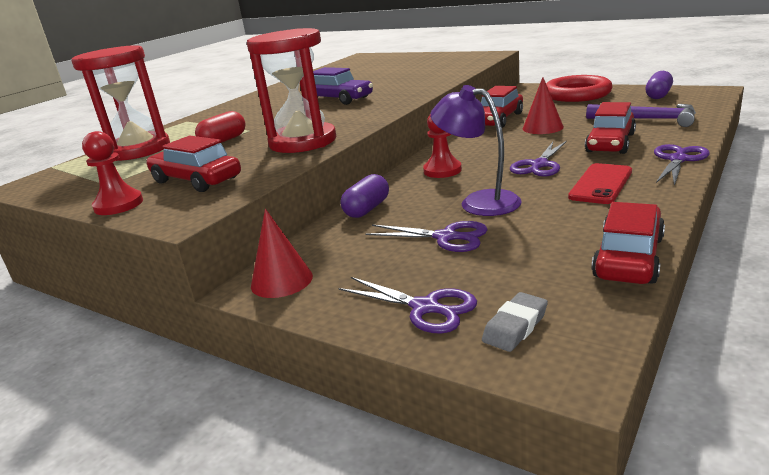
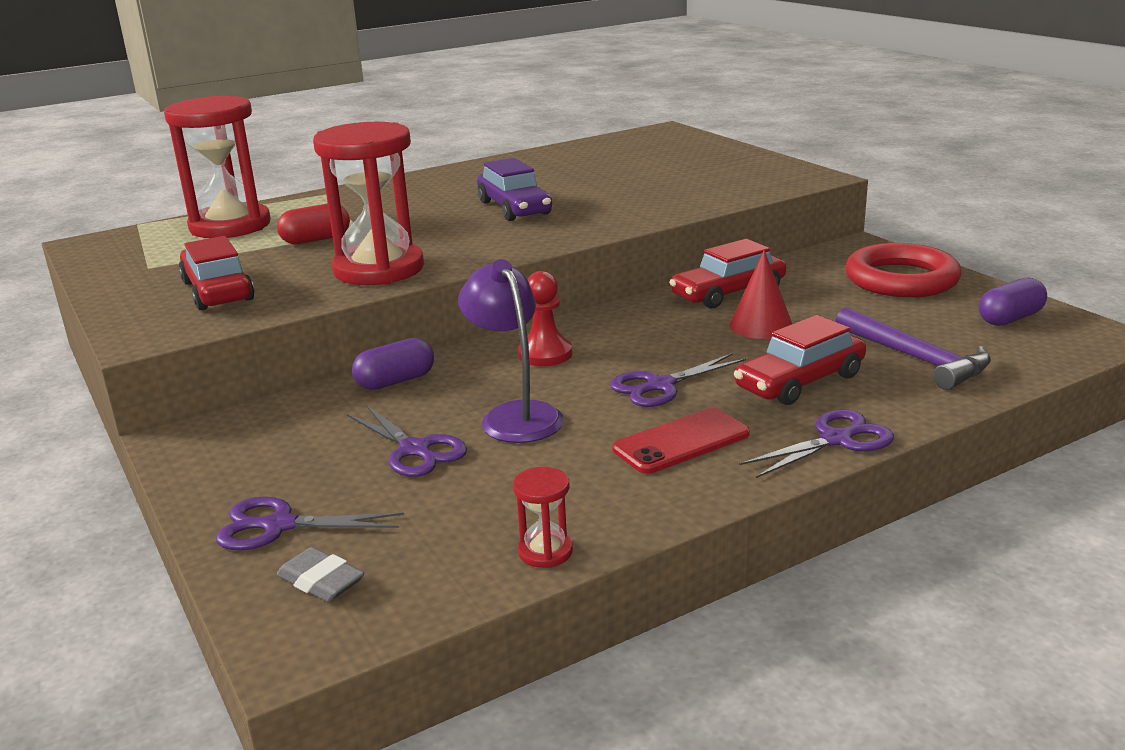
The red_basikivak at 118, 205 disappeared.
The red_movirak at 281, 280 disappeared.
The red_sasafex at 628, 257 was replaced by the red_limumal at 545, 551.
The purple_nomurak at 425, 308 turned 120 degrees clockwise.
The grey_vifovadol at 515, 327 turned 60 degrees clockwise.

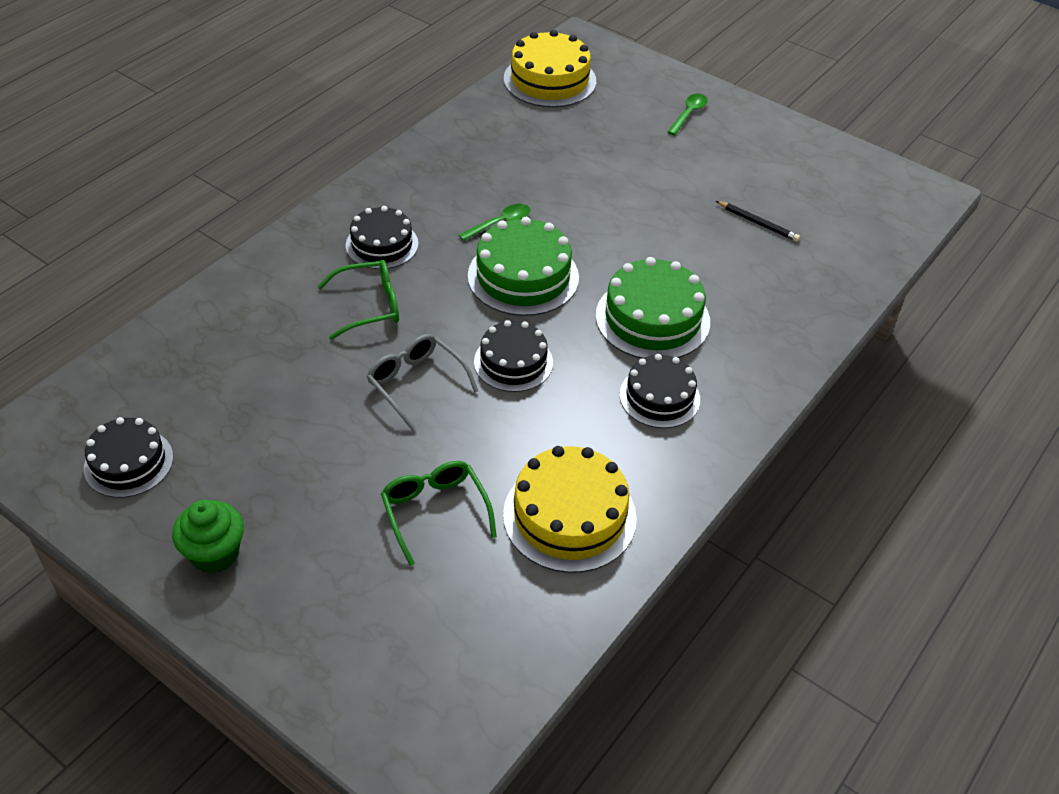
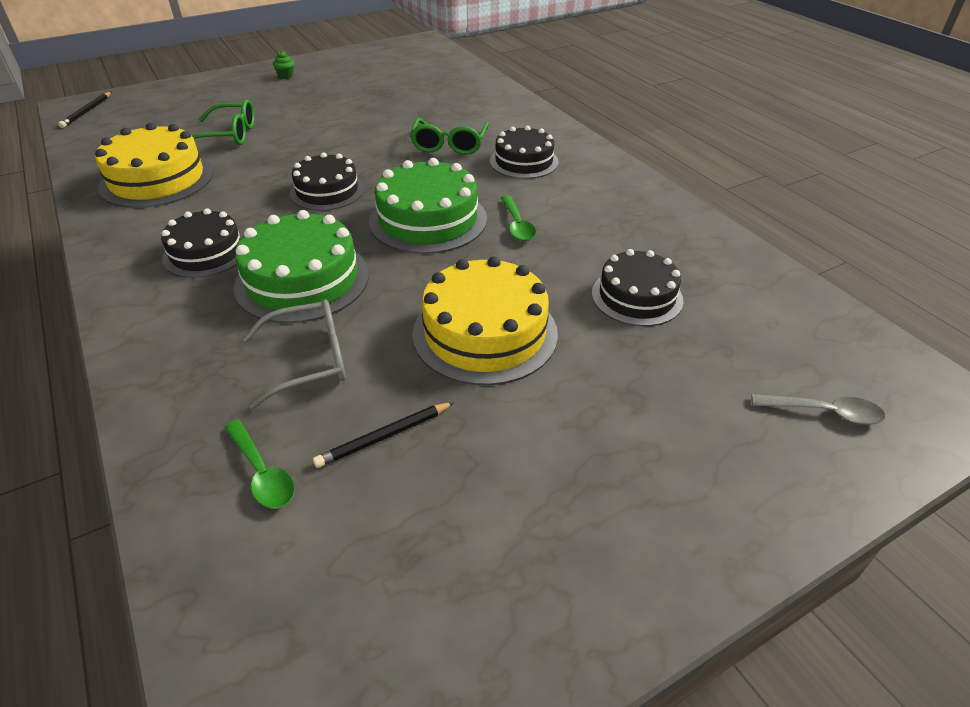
The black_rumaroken at 87, 111 appeared.
The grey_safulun at 824, 412 appeared.
The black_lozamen moved from 128, 462 to 637, 296.
The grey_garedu moved from 416, 384 to 309, 360.
The yellow_lozamen moved from 550, 80 to 485, 333.
The green_safulun moved from 688, 114 to 262, 472.
The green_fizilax at 215, 553 changed to 0.51 times the size.

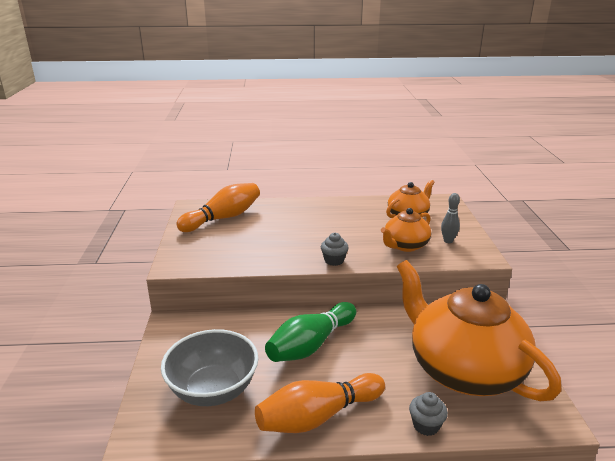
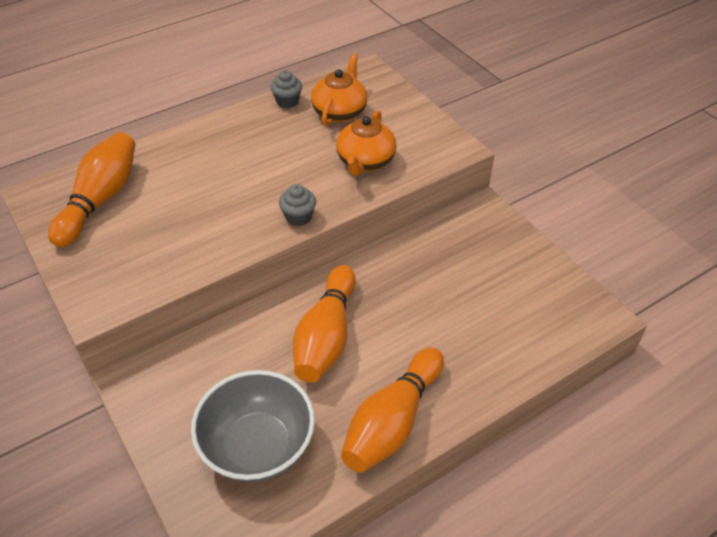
The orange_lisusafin at 463, 369 disappeared.
The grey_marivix at 448, 241 disappeared.
The grey_fizilax moved from 426, 425 to 287, 101.
The green_marivix at 311, 345 became the orange_marivix at 326, 336.

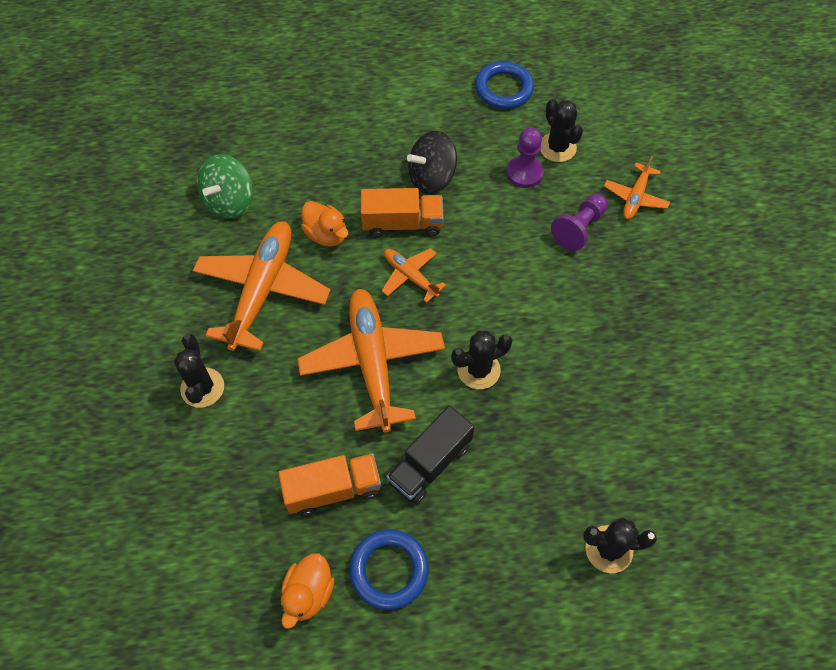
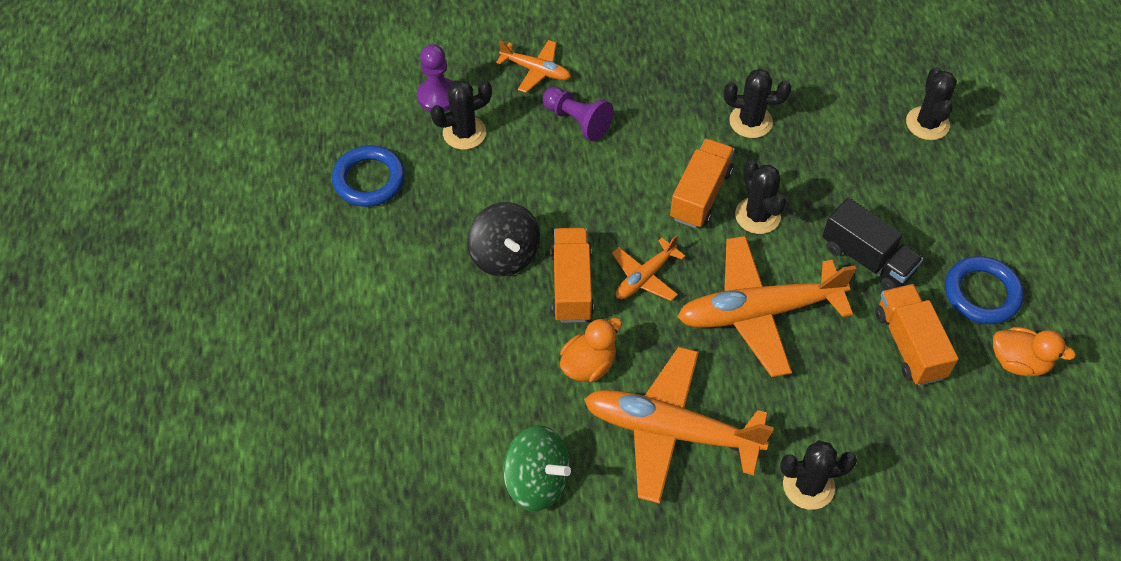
The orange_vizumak at 700, 195 appeared.
The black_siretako at 750, 121 appeared.
The purple_basikivak moved from 524, 173 to 437, 96.

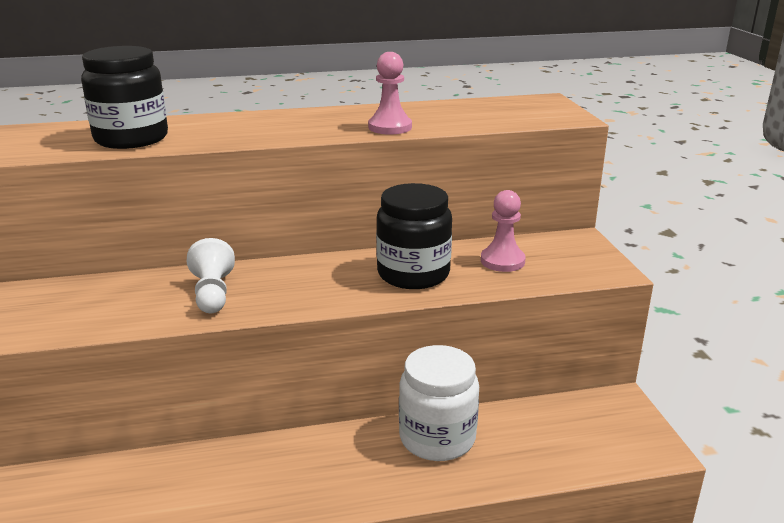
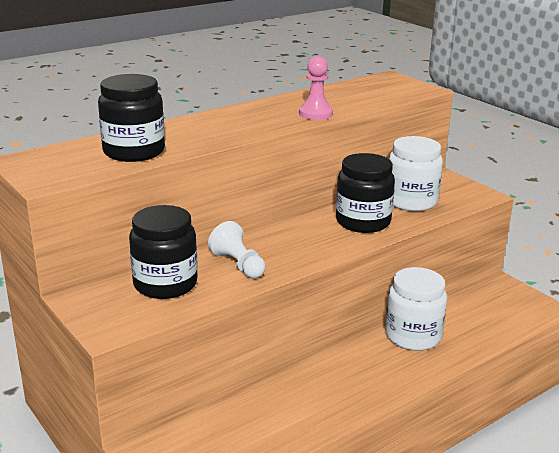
The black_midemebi at 165, 284 appeared.
The pink_basikivak at 502, 261 was replaced by the white_midemebi at 411, 201.

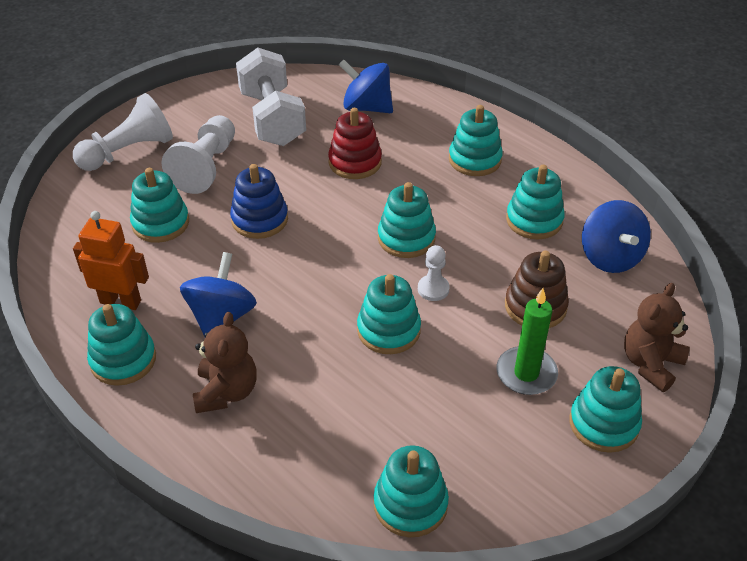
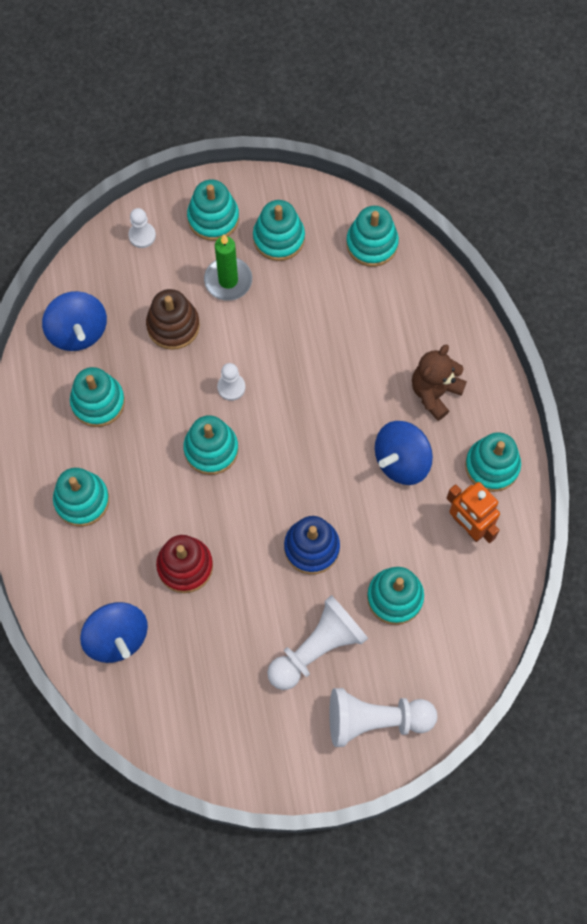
The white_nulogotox at 272, 118 disappeared.
The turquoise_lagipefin moved from 388, 330 to 279, 238.
The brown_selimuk at 650, 364 was replaced by the white_basikivak at 142, 235.
The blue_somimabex at 610, 257 turned 135 degrees clockwise.

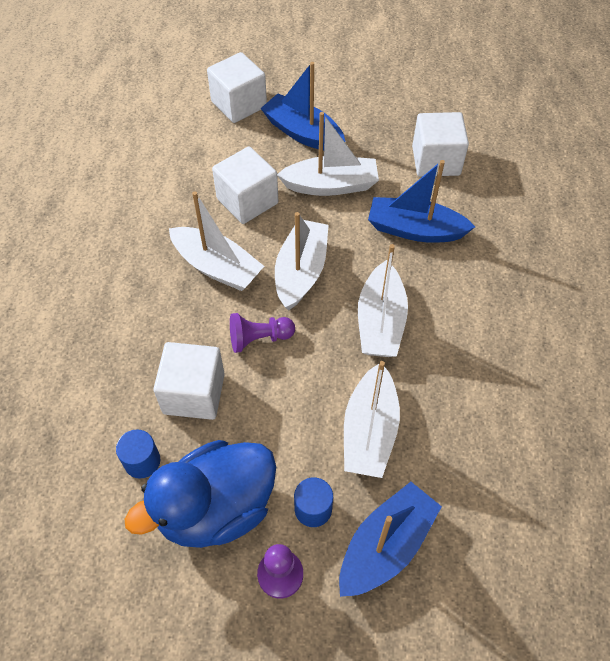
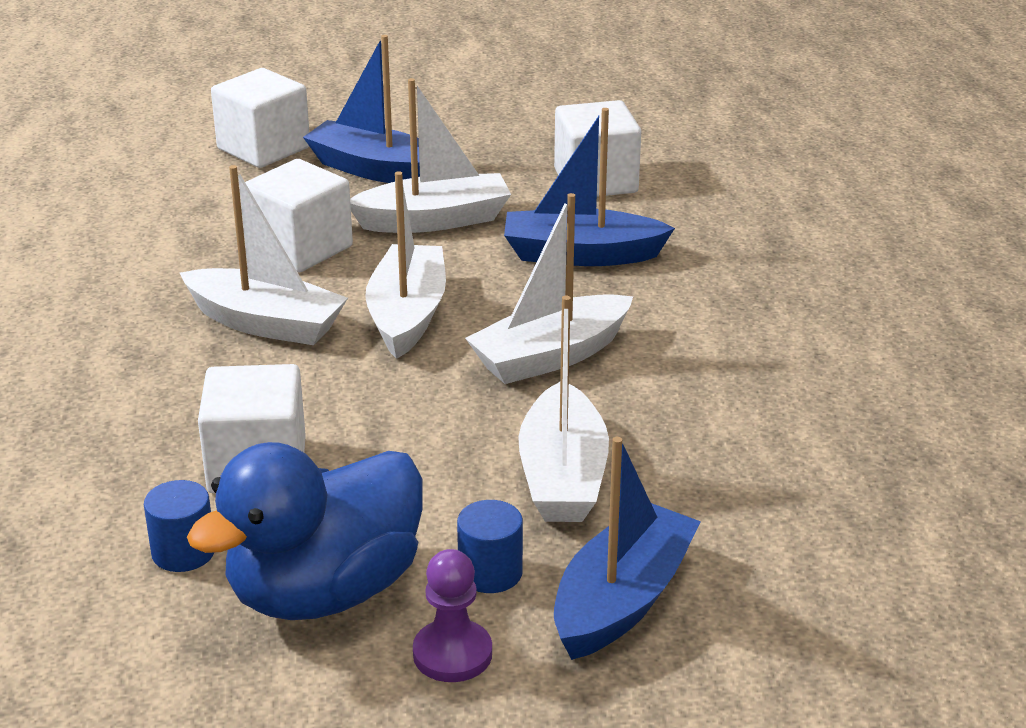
The purple_basikivak at 259, 338 disappeared.
The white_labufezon at 380, 322 turned 60 degrees clockwise.

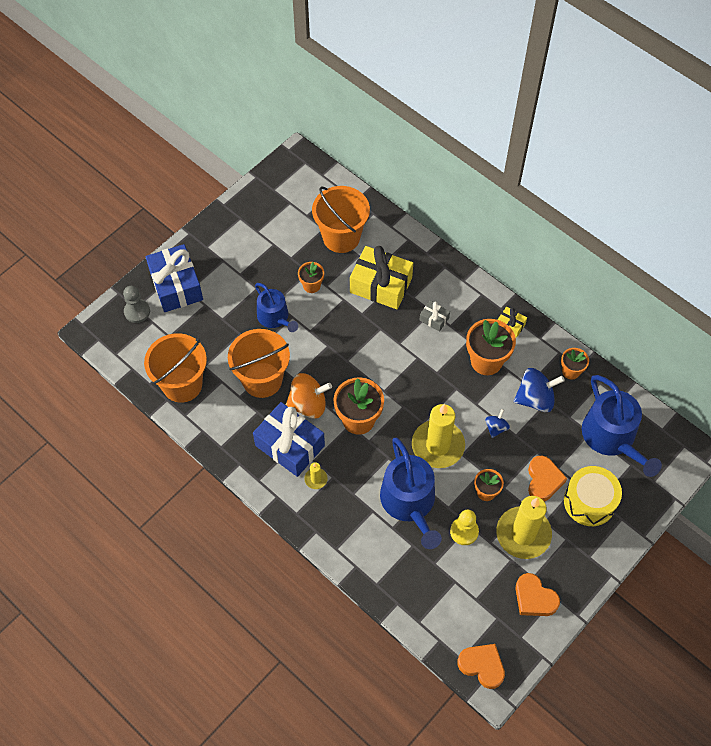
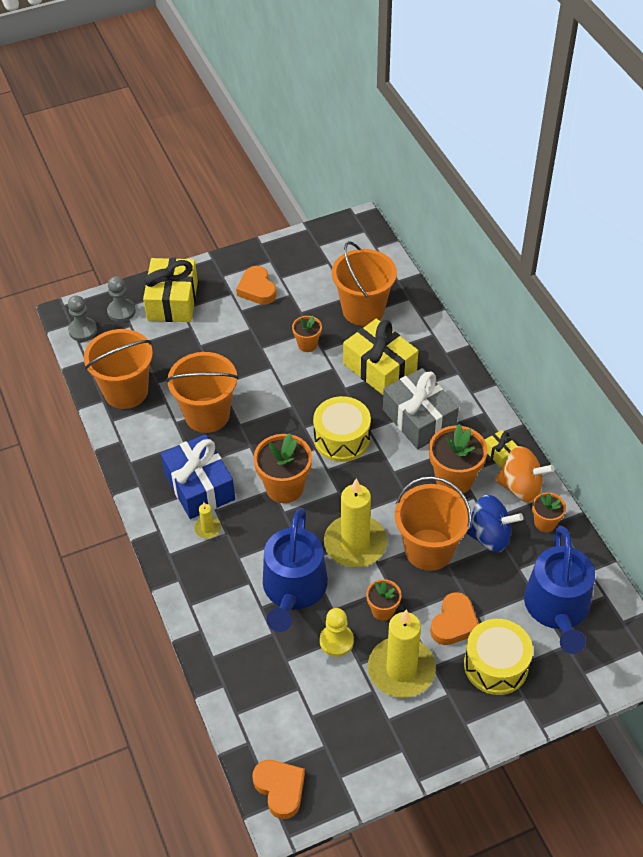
The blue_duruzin at 275, 317 disappeared.
The grey_basikivak at 83, 330 appeared.
The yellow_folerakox at 342, 439 appeared.
The orange_somimabex moved from 308, 404 to 520, 487.
The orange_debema moved from 534, 598 to 257, 289.
The blue_somimabex at 496, 428 was replaced by the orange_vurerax at 429, 549.
The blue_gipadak at 176, 286 became the yellow_gipadak at 172, 301.
The grey_gipadak at 434, 319 changed to 2.19 times the size.

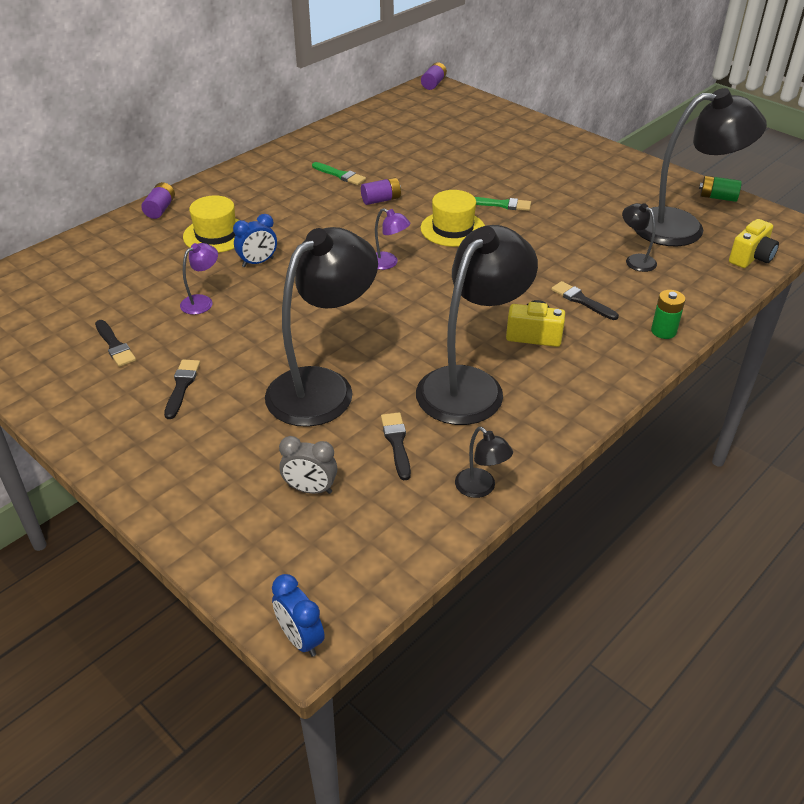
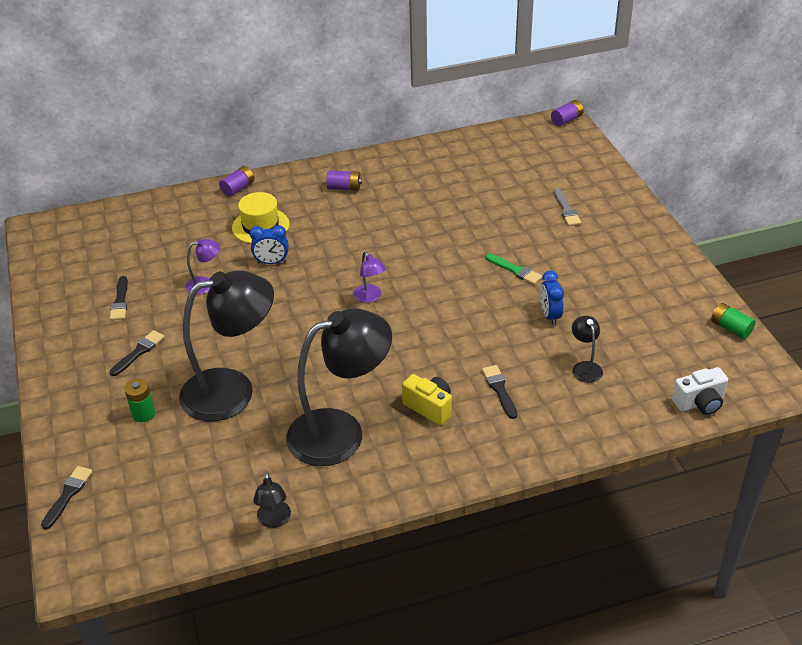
The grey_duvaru at 310, 489 disappeared.
The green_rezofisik at 340, 175 disappeared.
The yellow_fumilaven at 452, 229 disappeared.
The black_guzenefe at 683, 227 disappeared.
The grey_rezofisik at 566, 210 appeared.
The blue_duvaru moved from 300, 639 to 550, 316.
The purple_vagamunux moved from 381, 200 to 344, 188.
The black_rezofisik moved from 397, 443 to 68, 495.
The green_vagamunux moved from 663, 331 to 143, 414.
The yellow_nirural at 751, 258 became the white_nirural at 699, 403.

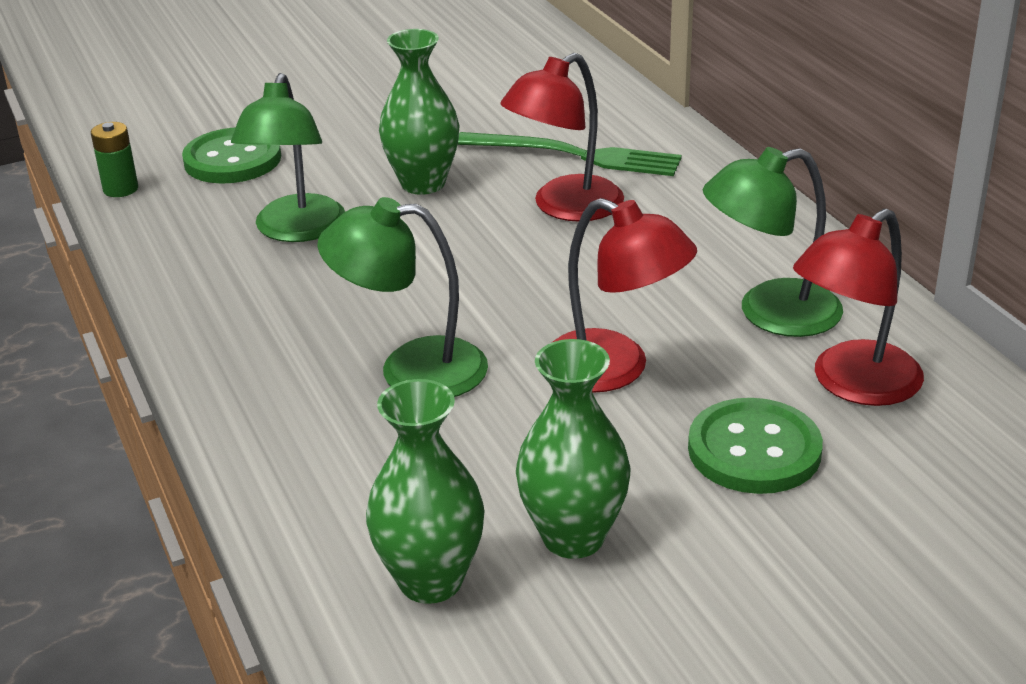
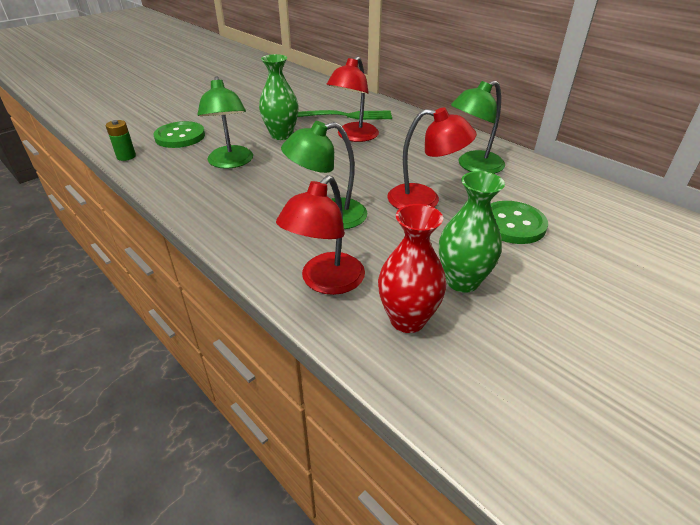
The red_guzenefe moved from 852, 384 to 325, 282.
The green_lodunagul at 430, 581 became the red_lodunagul at 407, 319.

